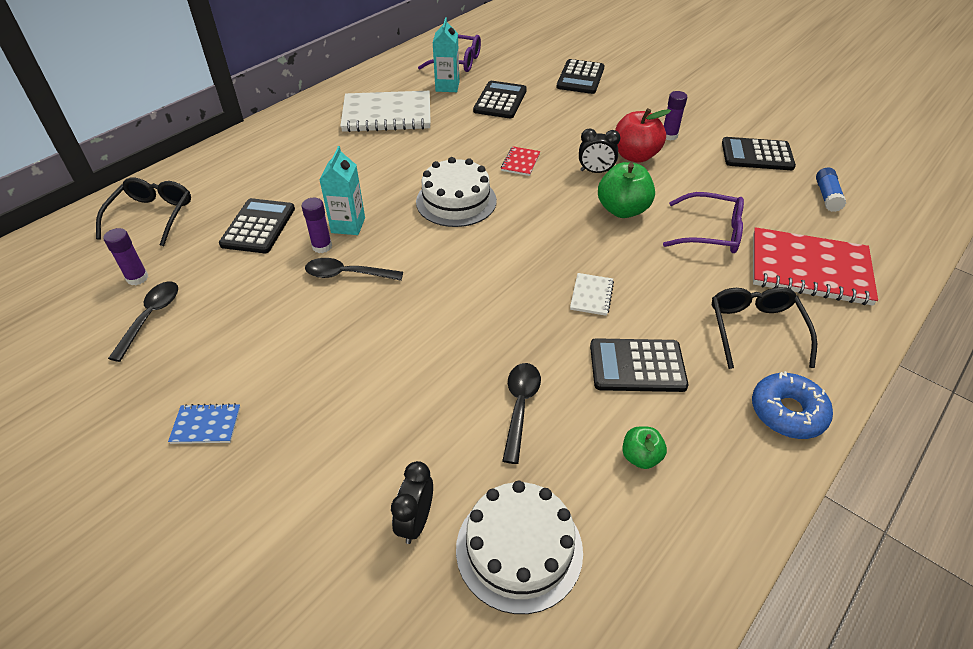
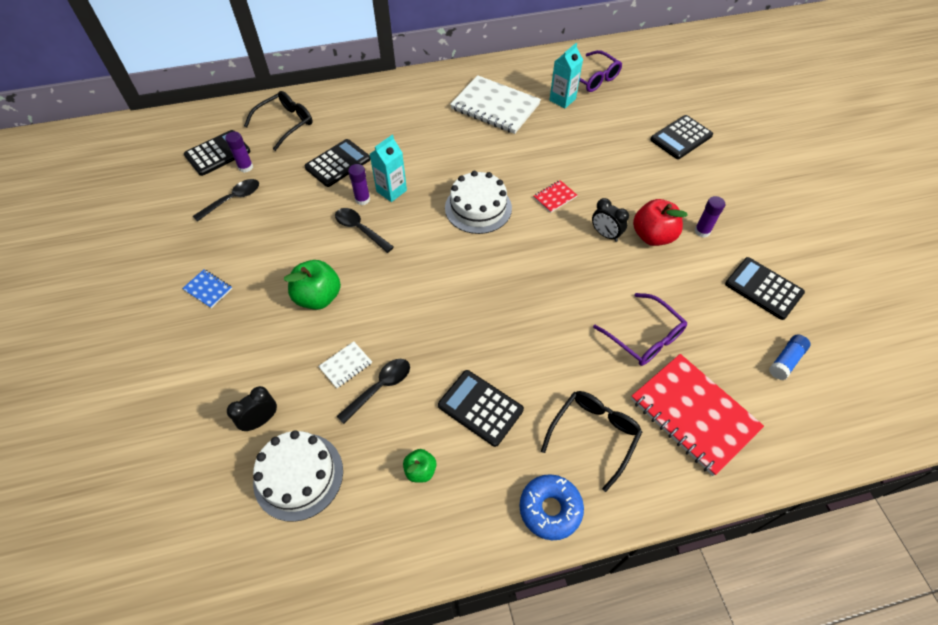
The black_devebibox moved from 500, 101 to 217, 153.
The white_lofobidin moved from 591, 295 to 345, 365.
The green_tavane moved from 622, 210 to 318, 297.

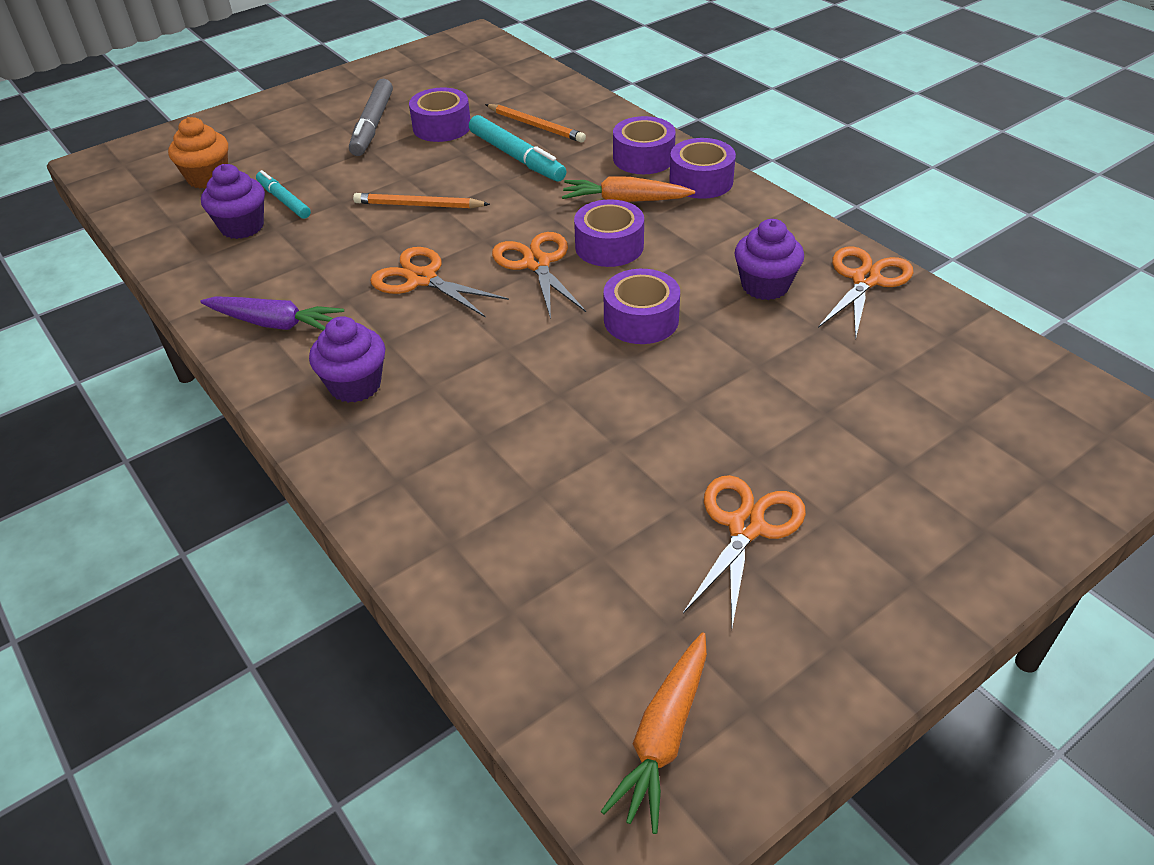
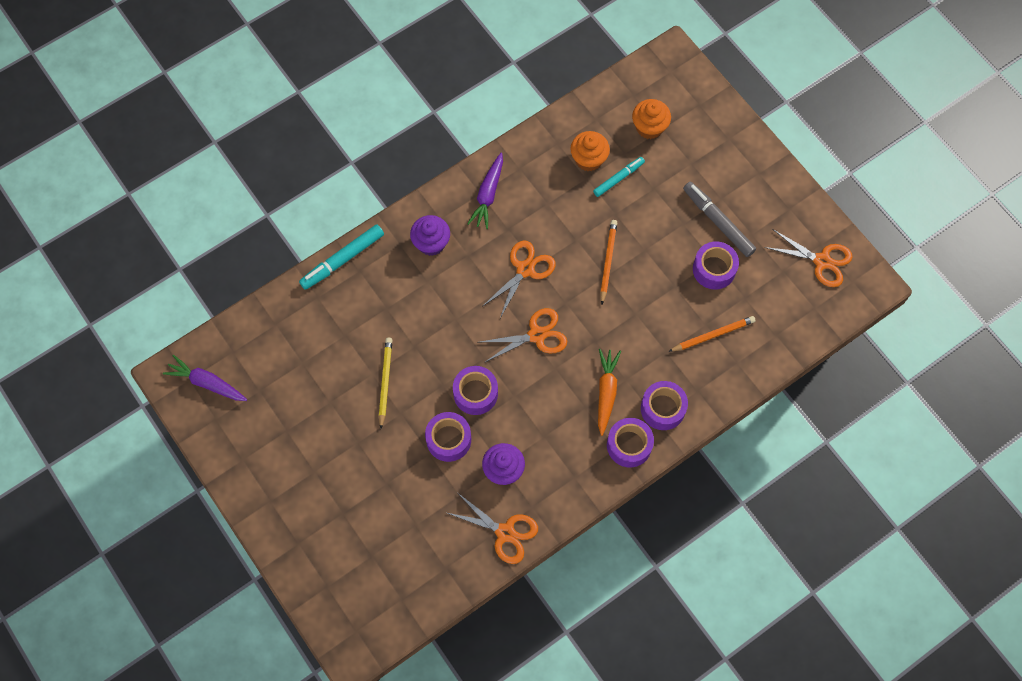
The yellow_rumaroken at 385, 381 appeared.
The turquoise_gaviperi moved from 516, 157 to 342, 260.
The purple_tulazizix moved from 609, 246 to 448, 439.
The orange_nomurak moved from 746, 527 to 822, 261.
The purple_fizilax at 242, 227 became the orange_fizilax at 588, 159.
The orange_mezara at 663, 737 became the purple_mezara at 207, 383.
The grey_gaviperi at 373, 125 turned 45 degrees clockwise.
The orange_rumaroken at 536, 126 turned 150 degrees counterclockwise.

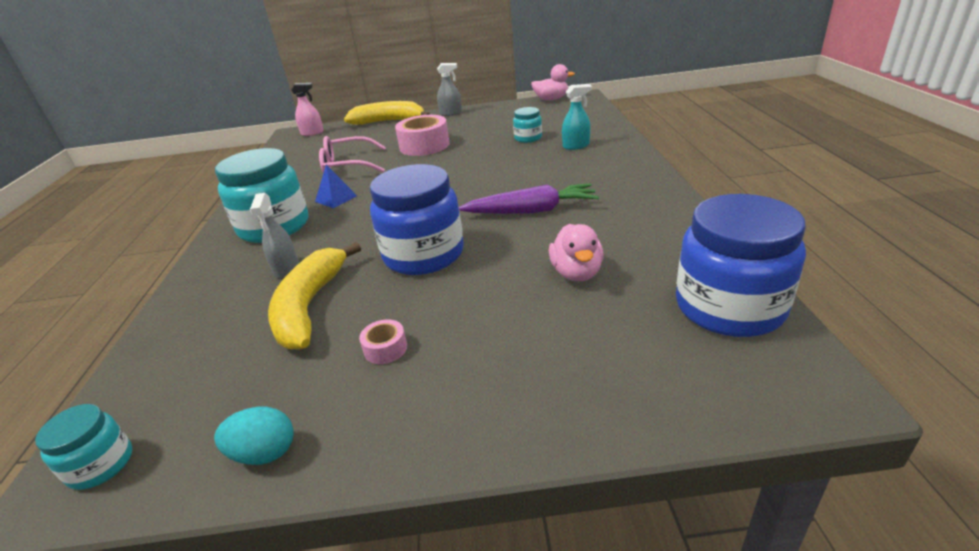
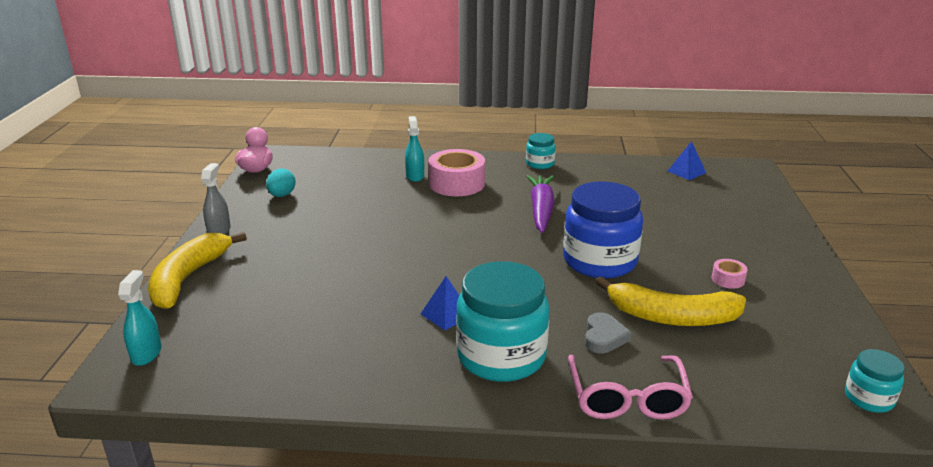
The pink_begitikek at 576, 273 disappeared.
The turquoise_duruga moved from 264, 453 to 282, 195.
The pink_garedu moved from 347, 166 to 627, 398.
The pink_tulazizix moved from 424, 146 to 457, 183.
The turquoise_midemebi moved from 528, 138 to 540, 164.
The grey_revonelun at 286, 269 was replaced by the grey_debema at 604, 337.
The blue_midemebi at 729, 307 was replaced by the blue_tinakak at 686, 172.
The pink_revonelun at 312, 133 became the turquoise_revonelun at 146, 354.

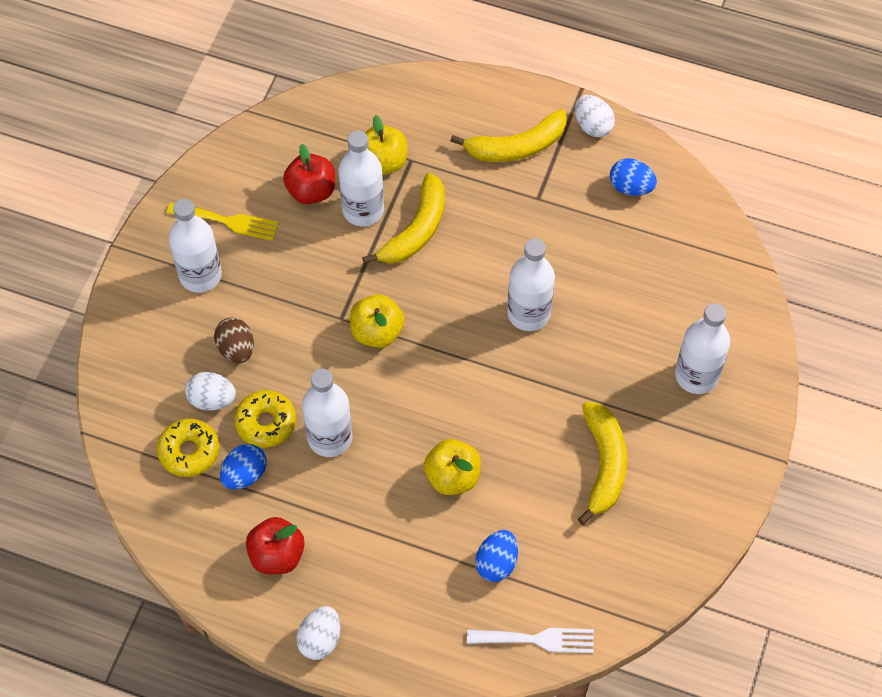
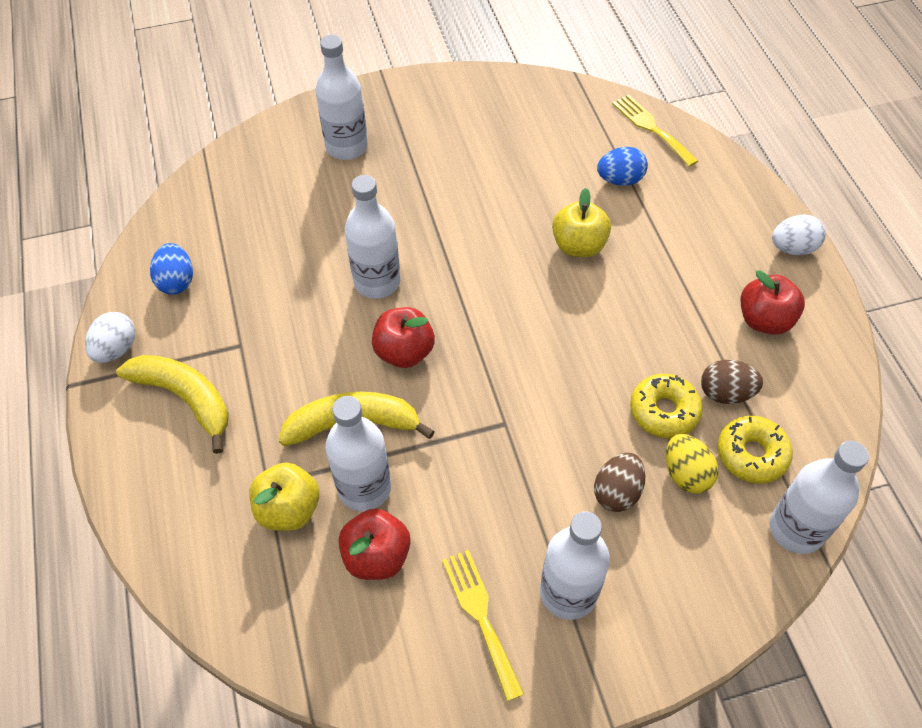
The yellow_tavane at 377, 332 disappeared.
The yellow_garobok at 604, 464 disappeared.
The red_tavane at 404, 352 appeared.
The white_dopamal moved from 330, 438 to 796, 529.
The white_duruga at 212, 400 became the yellow_duruga at 686, 474.
The blue_duruga at 245, 474 became the brown_duruga at 725, 393.
The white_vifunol at 537, 639 became the yellow_vifunol at 651, 128.

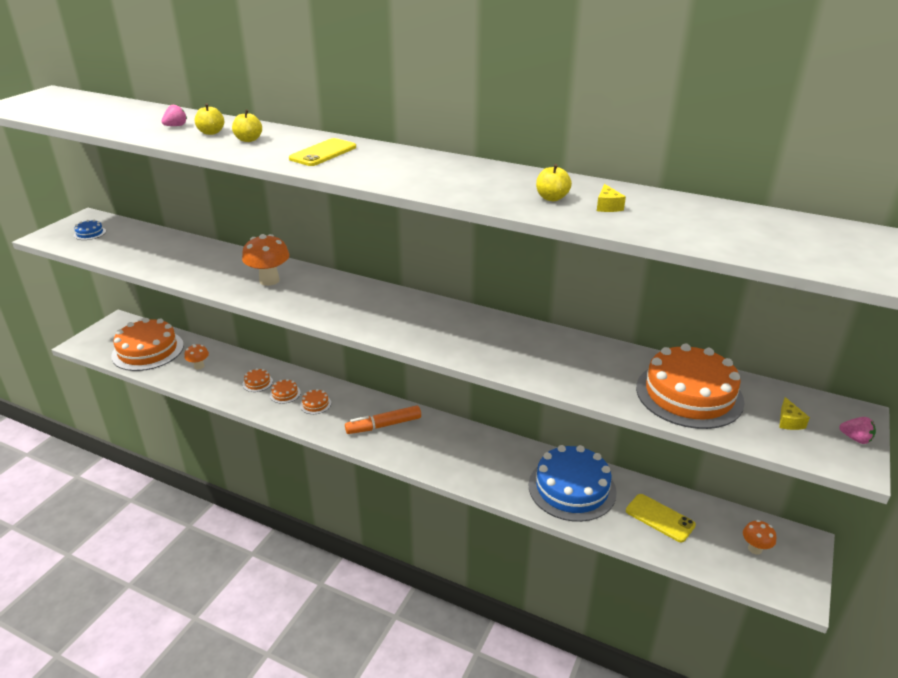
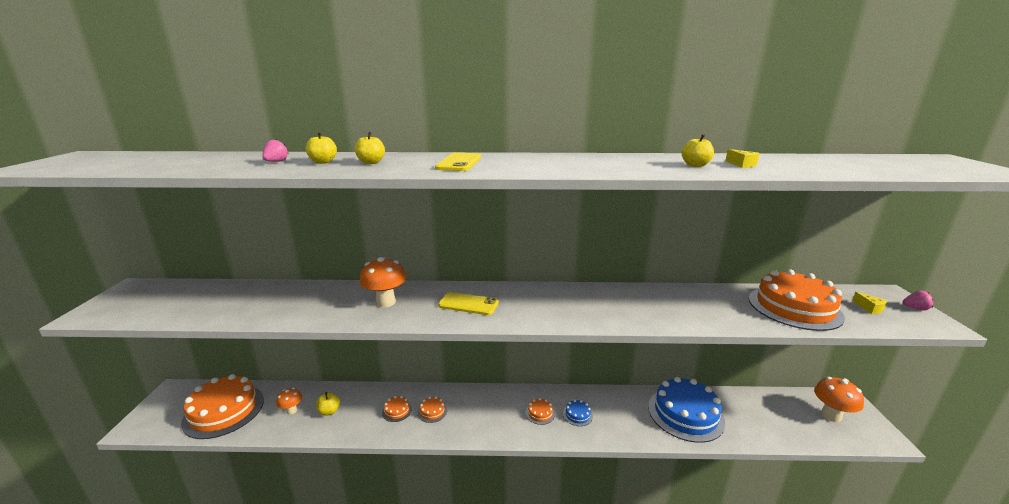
The orange_gaviperi at 384, 425 disappeared.
The yellow_tavane at 329, 411 appeared.
The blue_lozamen moved from 90, 233 to 577, 415.
The orange_lozamen moved from 257, 383 to 540, 413.
The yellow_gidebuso moved from 659, 518 to 468, 304.
The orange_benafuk at 755, 549 changed to 1.68 times the size.

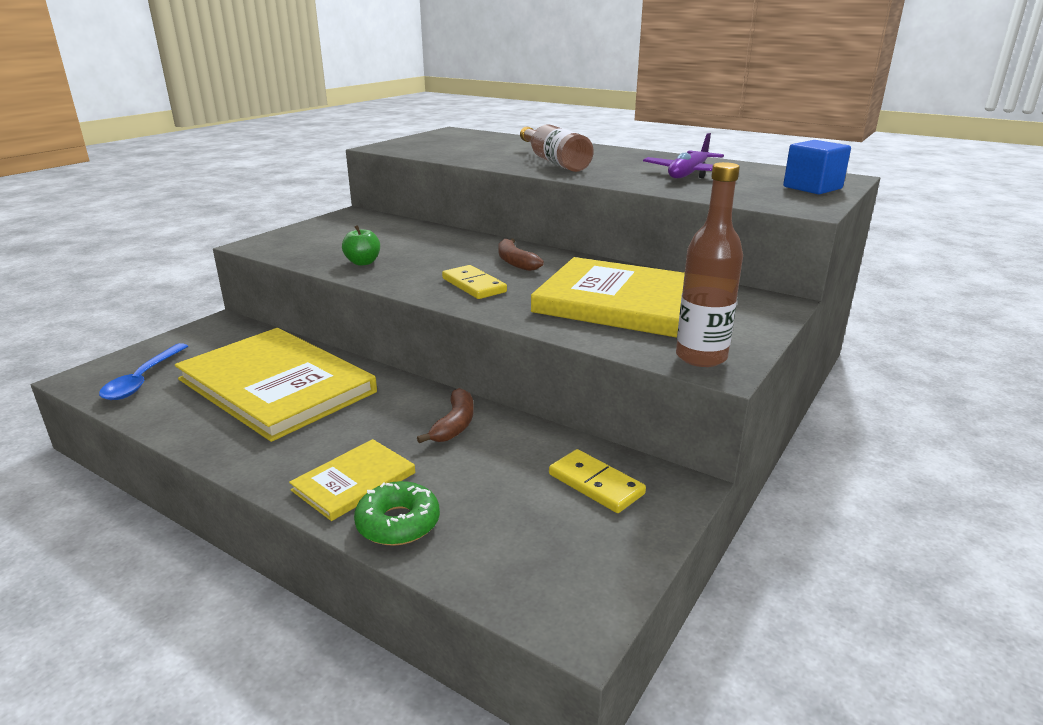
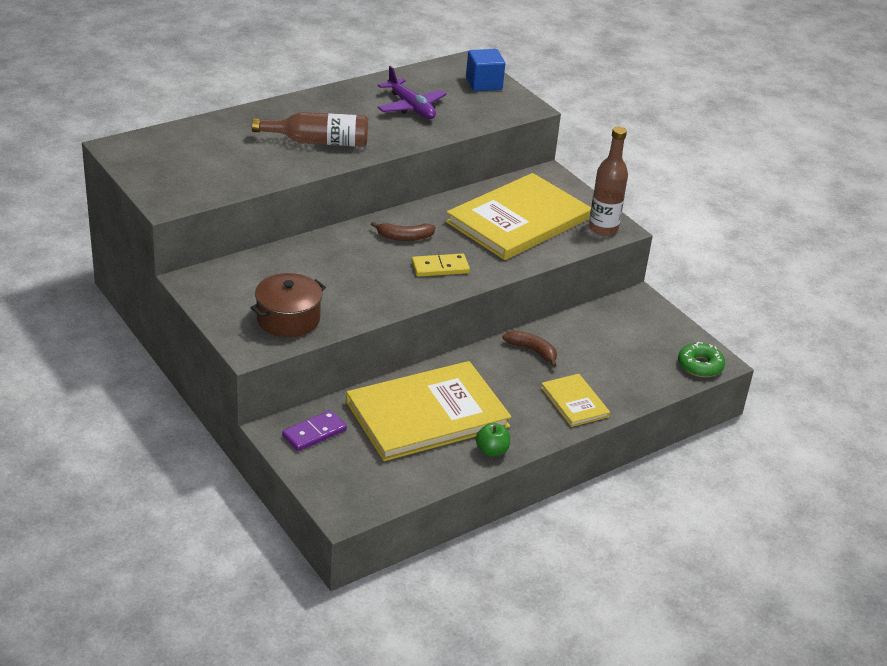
The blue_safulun at 142, 380 disappeared.
The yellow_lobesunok at 595, 484 disappeared.
The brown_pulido at 288, 319 appeared.
The purple_lobesunok at 314, 433 appeared.
The green_tavane moved from 363, 262 to 492, 451.
The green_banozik moved from 398, 523 to 700, 366.

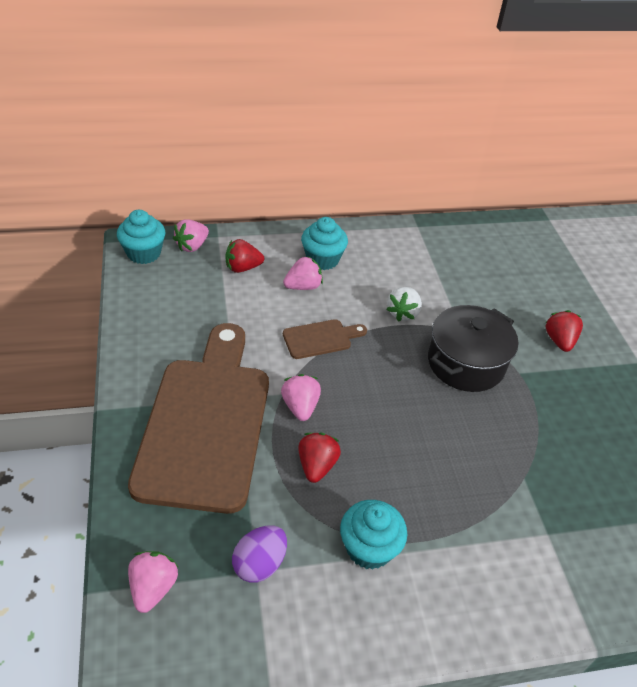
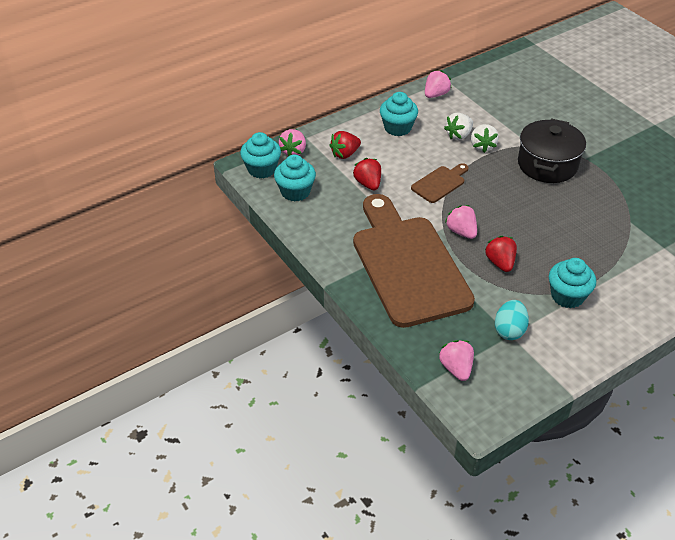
The turquoise_fizilax at 295, 192 appeared.
The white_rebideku at 458, 135 appeared.
The pink_rebideku moved from 303, 286 to 436, 94.
The red_rebideku moved from 559, 341 to 368, 184.
The purple_duruga at 260, 564 became the turquoise_duruga at 509, 330.

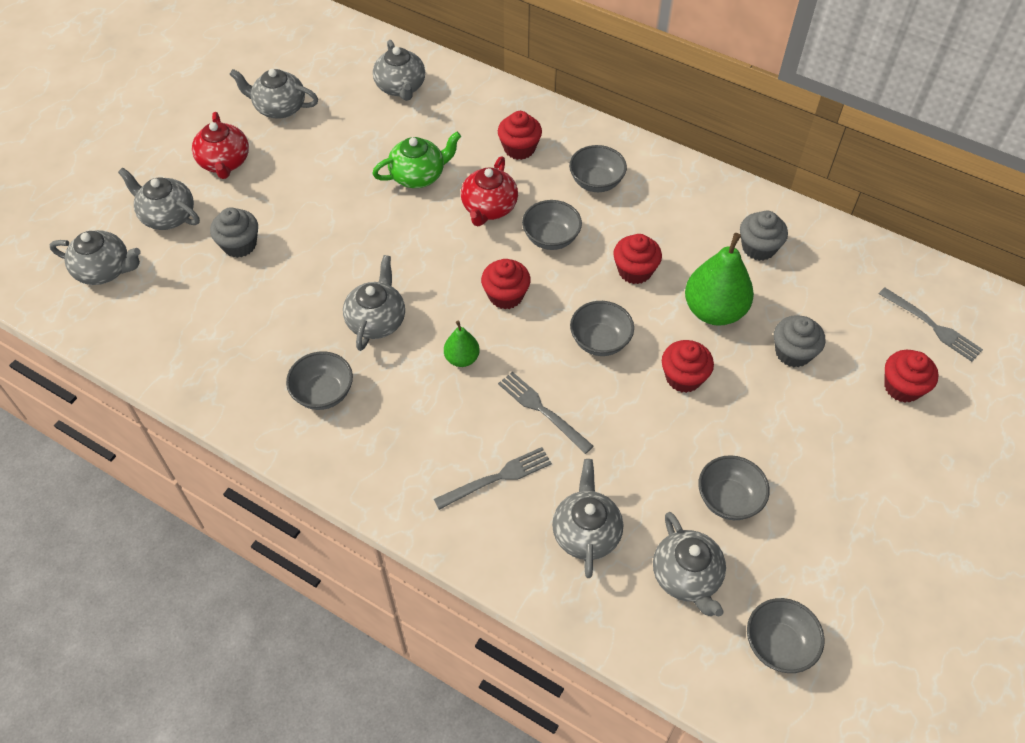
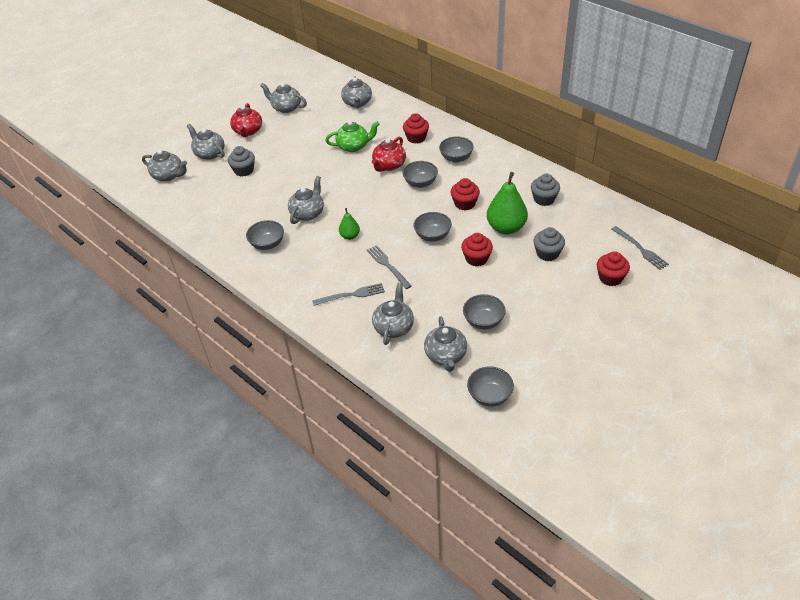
The red_fizilax at 506, 295 disappeared.

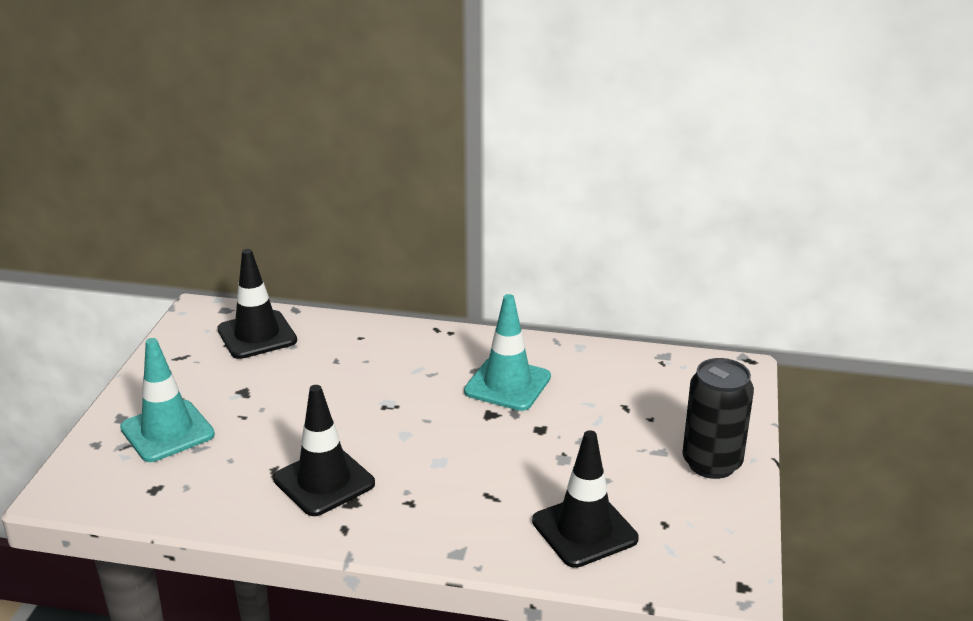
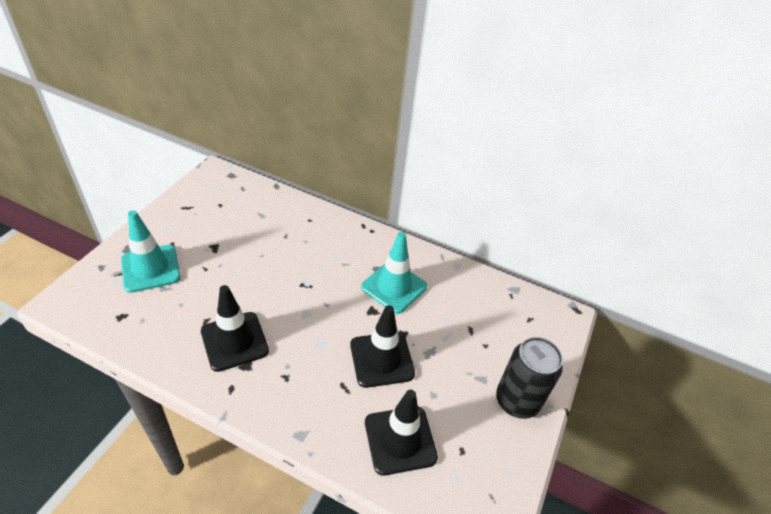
The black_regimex moved from 257, 335 to 381, 359.

